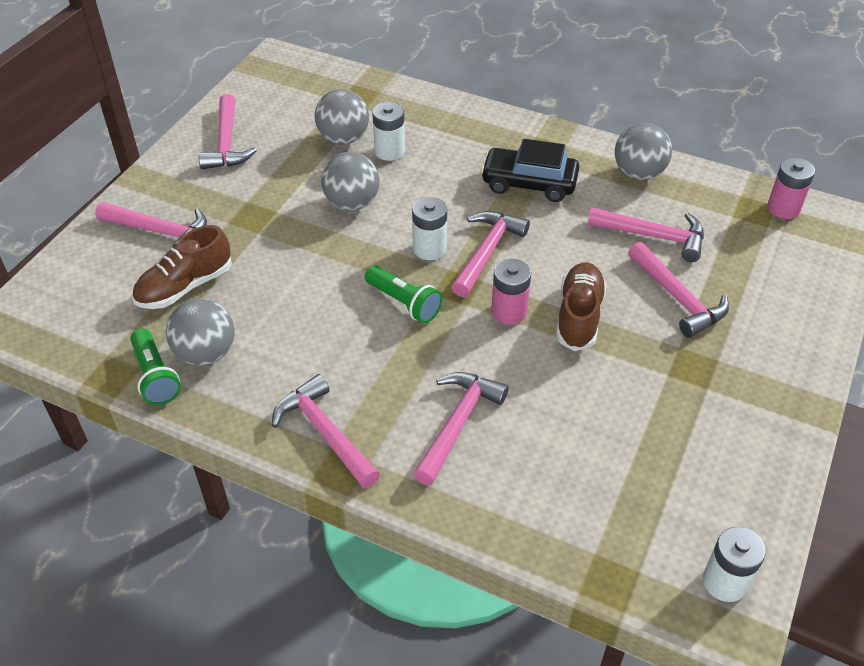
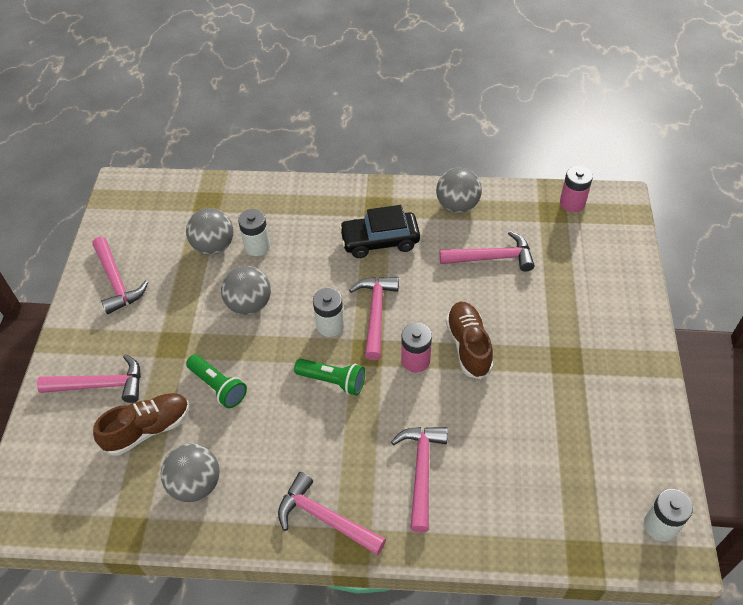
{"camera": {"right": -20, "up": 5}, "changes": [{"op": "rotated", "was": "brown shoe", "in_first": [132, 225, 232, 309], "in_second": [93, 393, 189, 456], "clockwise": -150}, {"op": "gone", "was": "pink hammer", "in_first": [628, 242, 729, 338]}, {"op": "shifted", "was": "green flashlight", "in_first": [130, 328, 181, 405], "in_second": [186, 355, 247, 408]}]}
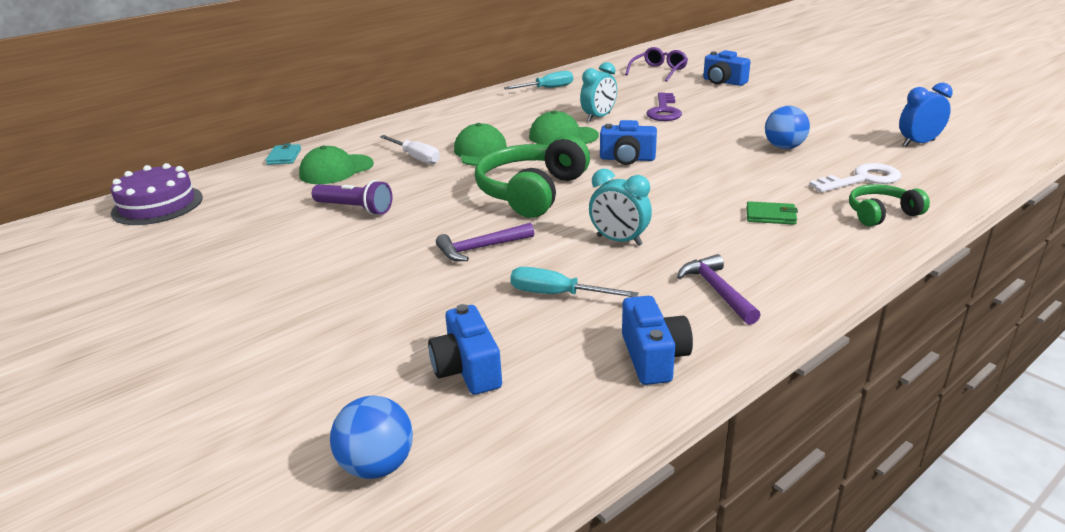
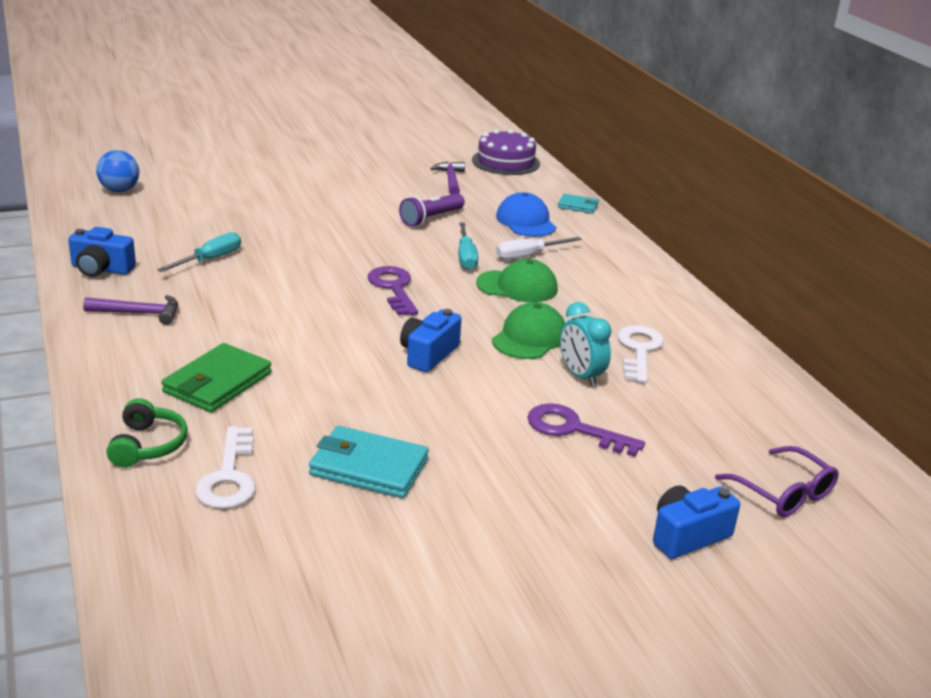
{"camera": {"right": 105, "up": 0}, "changes": [{"op": "shifted", "was": "turquoise screwdriver", "in_first": [504, 71, 573, 89], "in_second": [459, 222, 478, 270]}, {"op": "gone", "was": "blue clock", "in_first": [899, 83, 953, 146]}, {"op": "swapped", "was": "blue ball", "now": "turquoise wallet", "in_first": [765, 106, 810, 149], "in_second": [309, 426, 429, 498]}, {"op": "swapped", "was": "green headphones", "now": "purple key", "in_first": [475, 135, 590, 218], "in_second": [368, 266, 418, 316]}, {"op": "repainted", "was": "green cap", "now": "blue cap", "in_first": [299, 146, 374, 184], "in_second": [496, 192, 556, 237]}, {"op": "gone", "was": "turquoise clock", "in_first": [589, 169, 652, 246]}, {"op": "scaled", "was": "green wallet", "in_first": [746, 201, 798, 225], "in_second": [161, 343, 272, 412], "ratio": 1.79}, {"op": "shifted", "was": "purple hammer", "in_first": [436, 223, 534, 261], "in_second": [430, 162, 465, 195]}, {"op": "gone", "was": "blue camera", "in_first": [428, 304, 502, 395]}, {"op": "new", "now": "white key", "in_second": [618, 325, 664, 383]}]}
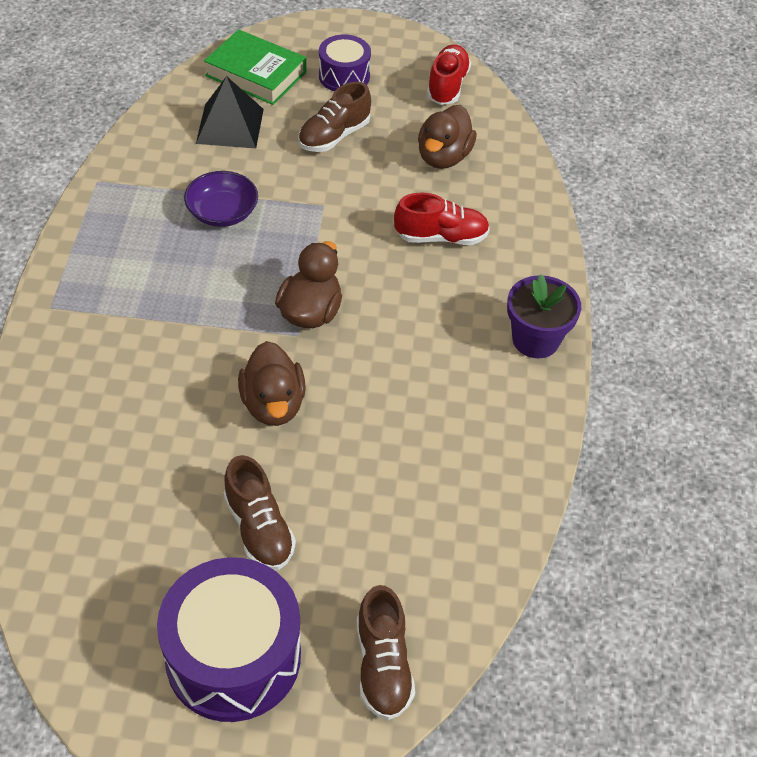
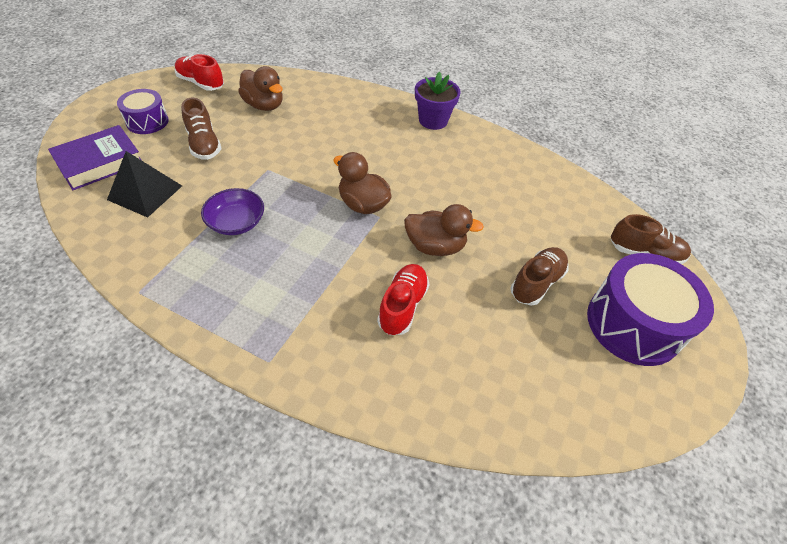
{"camera": {"right": -70, "up": 0}, "changes": [{"op": "repainted", "was": "green book", "now": "purple book", "in_first": [204, 29, 306, 105], "in_second": [48, 125, 141, 190]}, {"op": "shifted", "was": "red shoe", "in_first": [394, 192, 490, 245], "in_second": [377, 264, 430, 335]}, {"op": "rotated", "was": "brown shoe", "in_first": [223, 455, 296, 570], "in_second": [510, 247, 568, 305], "clockwise": -45}]}
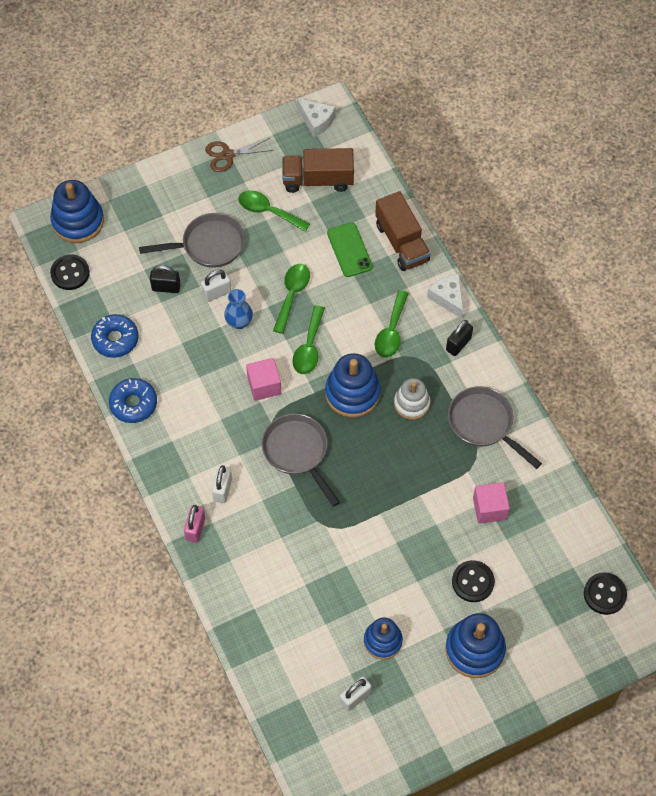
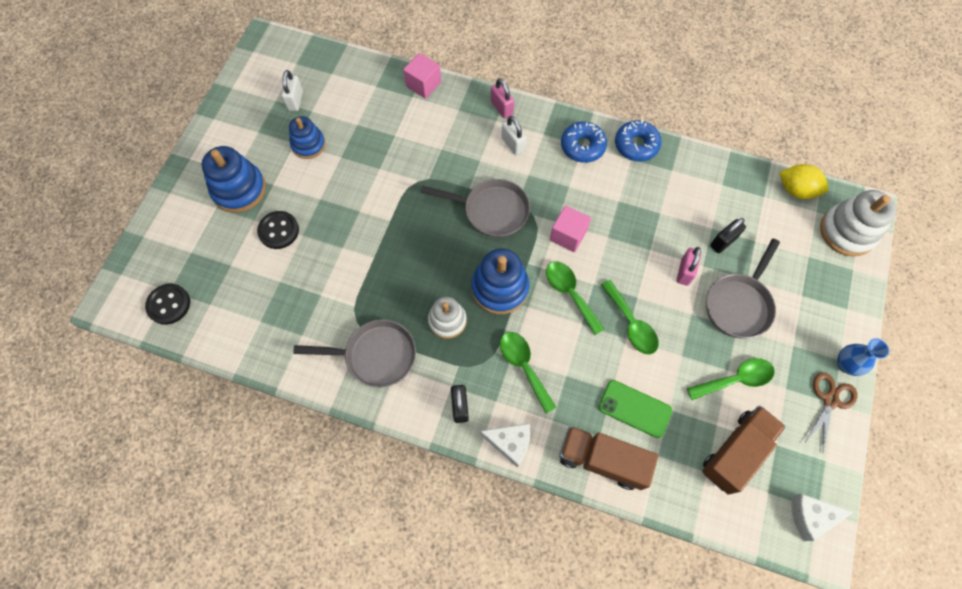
{"camera": {"right": 135, "up": 5}, "changes": [{"op": "repainted", "was": "blue stacking toy", "now": "white stacking toy", "in_first": [50, 180, 104, 243], "in_second": [820, 190, 896, 257]}, {"op": "swapped", "was": "black button", "now": "yellow lemon", "in_first": [50, 254, 90, 290], "in_second": [779, 164, 829, 199]}, {"op": "repainted", "was": "white padlock", "now": "pink padlock", "in_first": [201, 270, 231, 302], "in_second": [676, 247, 701, 286]}, {"op": "shifted", "was": "blue vase", "in_first": [224, 289, 253, 329], "in_second": [837, 338, 889, 376]}, {"op": "shifted", "was": "blue donut", "in_first": [91, 314, 139, 358], "in_second": [561, 121, 607, 163]}, {"op": "shifted", "was": "pink cube", "in_first": [473, 482, 510, 524], "in_second": [403, 53, 441, 99]}]}
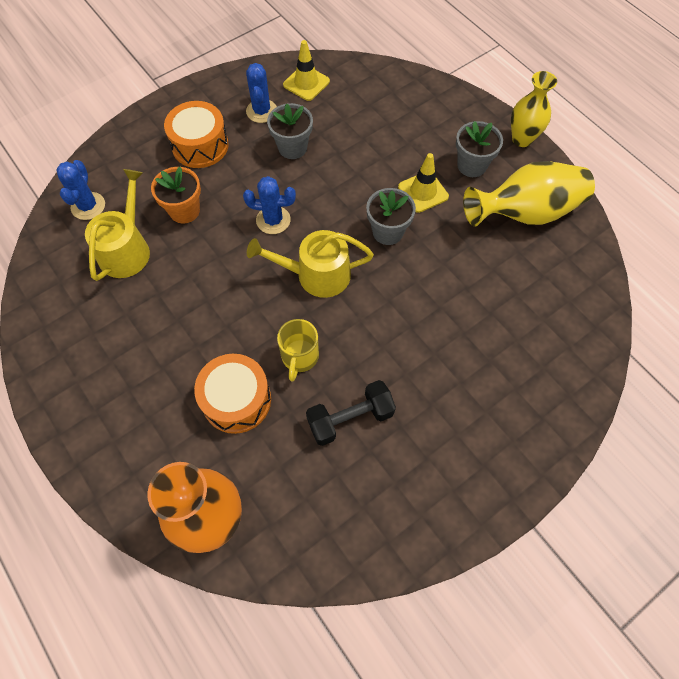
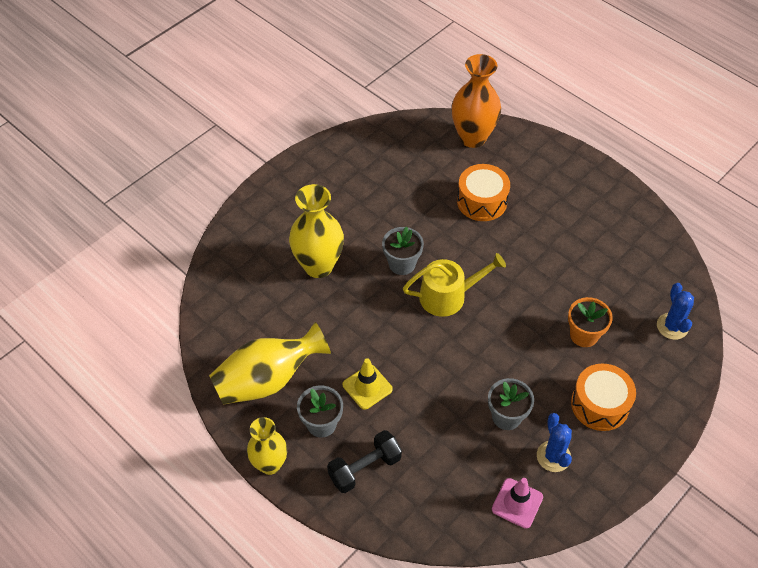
{"camera": {"right": 170, "up": -10}, "changes": [{"op": "repainted", "was": "yellow traffic cone", "now": "pink traffic cone", "in_first": [283, 40, 330, 101], "in_second": [492, 478, 543, 529]}, {"op": "gone", "was": "yellow watering can", "in_first": [85, 169, 150, 281]}, {"op": "gone", "was": "blue cactus", "in_first": [243, 176, 296, 234]}, {"op": "shifted", "was": "grey flower pot", "in_first": [366, 188, 416, 245], "in_second": [382, 227, 424, 275]}, {"op": "gone", "was": "yellow mug", "in_first": [277, 319, 319, 382]}, {"op": "shifted", "was": "black dumbbell", "in_first": [306, 380, 396, 446], "in_second": [327, 430, 402, 493]}, {"op": "new", "now": "yellow vase", "in_second": [289, 184, 344, 278]}]}
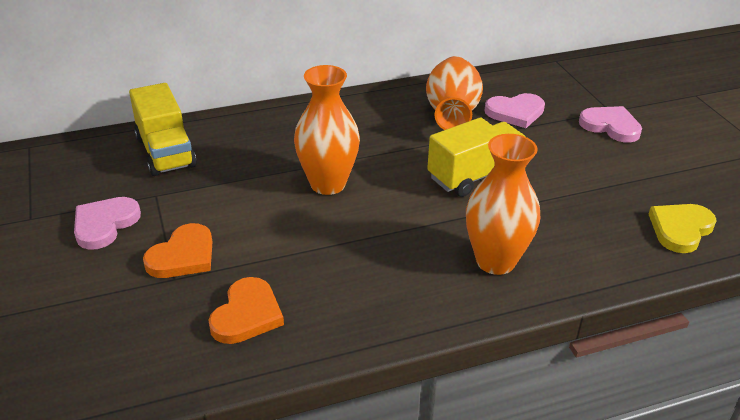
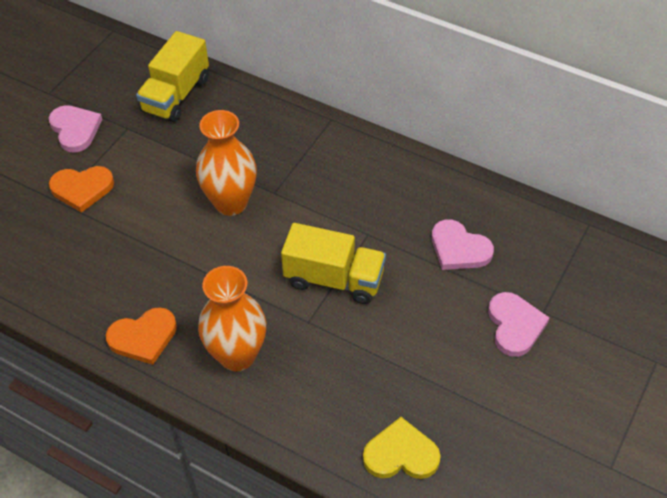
{"camera": {"right": 50, "up": 15}, "changes": [{"op": "gone", "was": "orange vase", "in_first": [426, 56, 483, 130]}, {"op": "rotated", "was": "pink heart", "in_first": [74, 197, 141, 250], "in_second": [49, 105, 103, 153], "clockwise": 75}, {"op": "shifted", "was": "orange heart", "in_first": [208, 277, 284, 344], "in_second": [106, 307, 177, 365]}]}
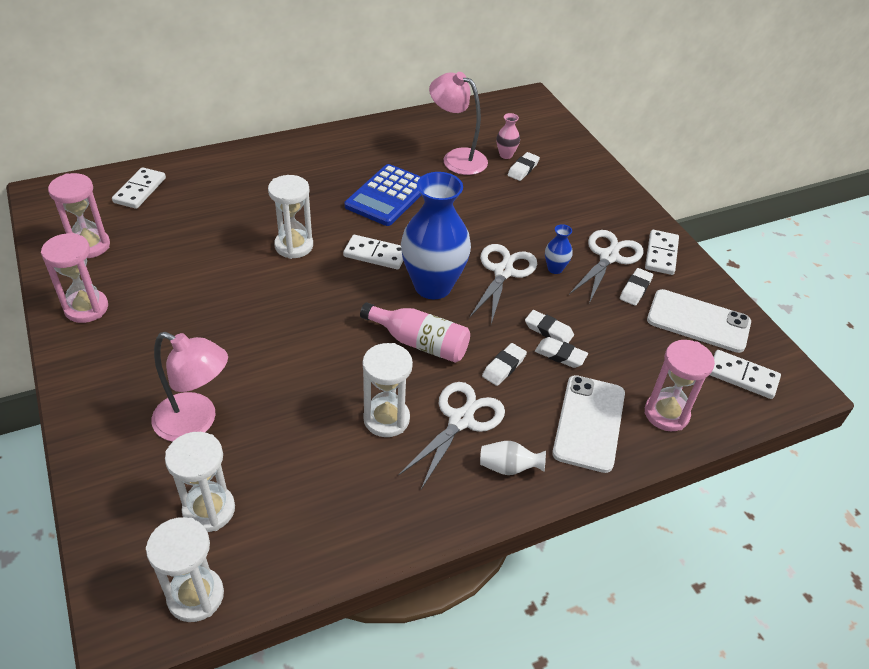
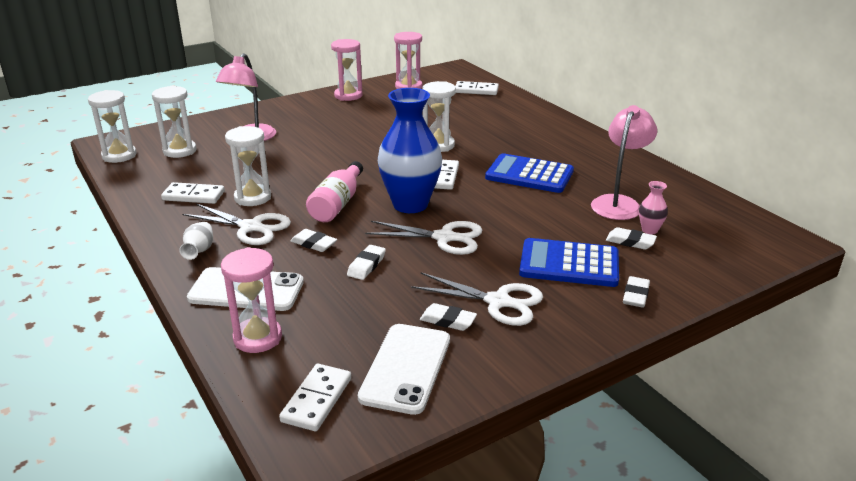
{"camera": {"right": 85, "up": -15}, "changes": [{"op": "gone", "was": "blue vase", "in_first": [545, 224, 573, 274]}, {"op": "shifted", "was": "white domino", "in_first": [645, 230, 679, 275], "in_second": [161, 182, 225, 204]}, {"op": "shifted", "was": "white eraser", "in_first": [535, 337, 588, 368], "in_second": [623, 276, 650, 308]}, {"op": "new", "now": "blue calculator", "in_second": [519, 238, 619, 287]}]}
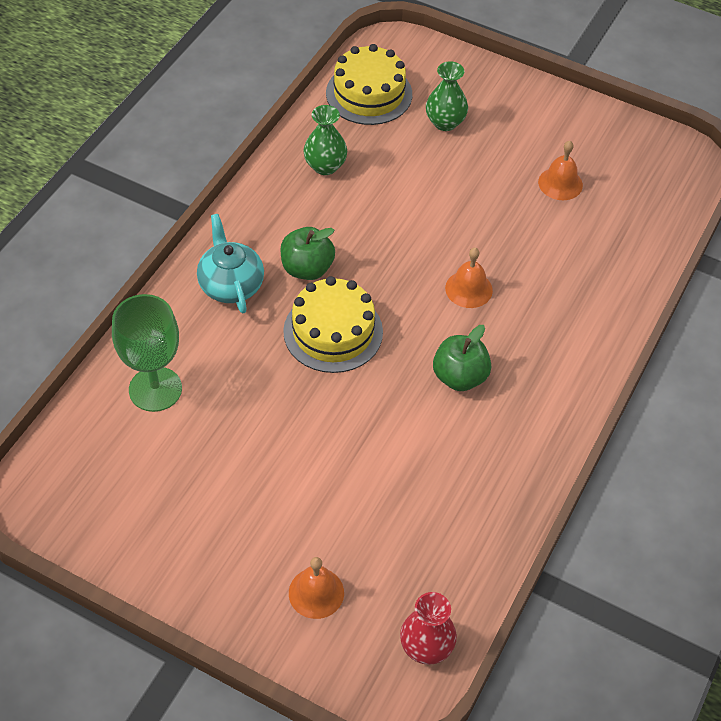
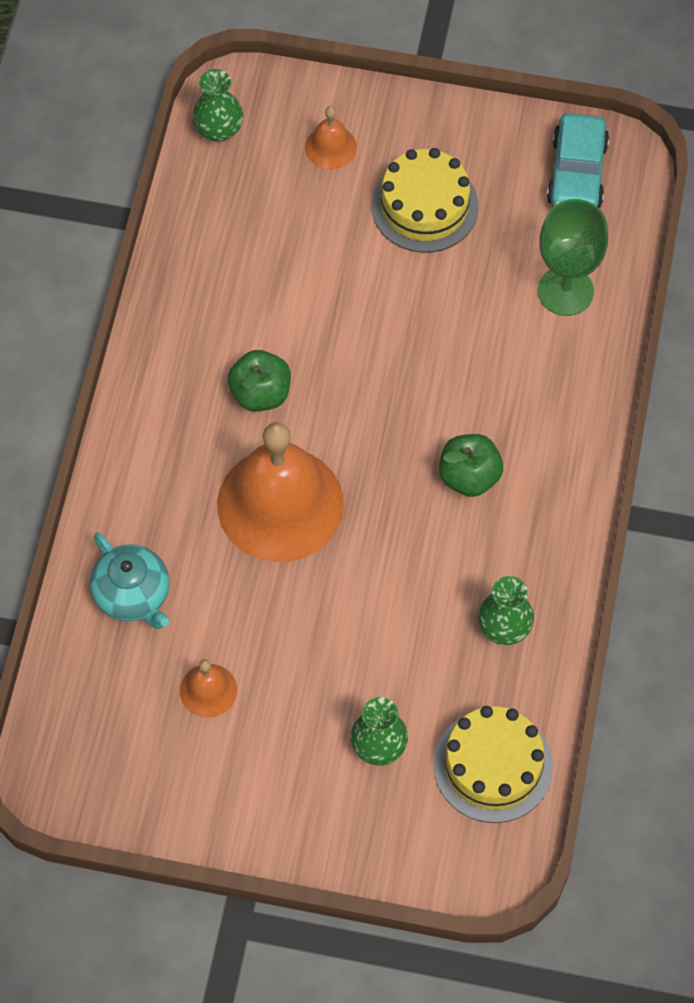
{"camera": {"right": 165, "up": 10}, "changes": [{"op": "shifted", "was": "turquoise teapot", "in_first": [197, 214, 264, 313], "in_second": [90, 532, 169, 629]}, {"op": "scaled", "was": "orange bell", "in_first": [445, 248, 493, 308], "in_second": [217, 422, 344, 562], "ratio": 2.28}, {"op": "shifted", "was": "yellow cake", "in_first": [283, 276, 383, 373], "in_second": [371, 148, 479, 253]}, {"op": "repainted", "was": "red vase", "now": "green vase", "in_first": [400, 592, 457, 665], "in_second": [192, 69, 243, 142]}, {"op": "new", "now": "turquoise car", "in_second": [547, 113, 609, 208]}]}
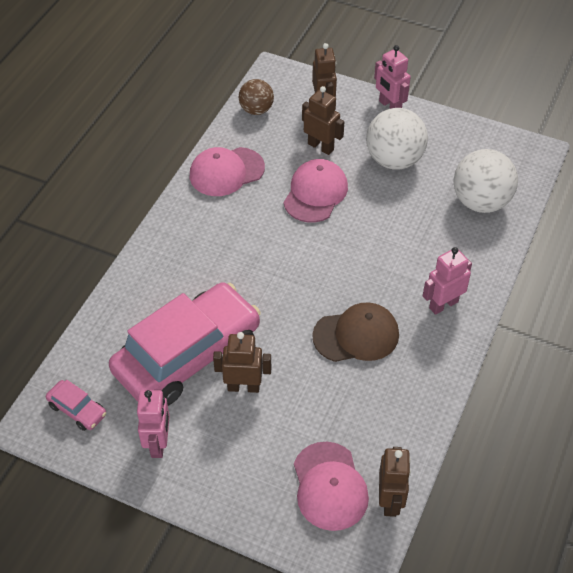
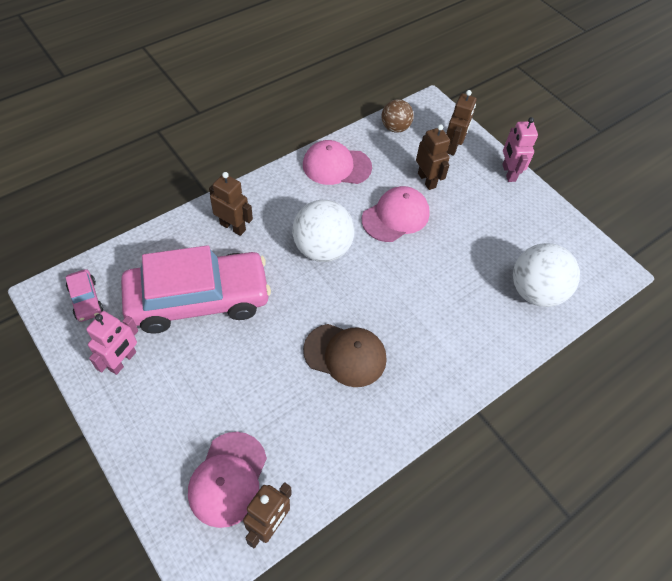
{"camera": {"right": 25, "up": 5}, "changes": [{"op": "shifted", "was": "white ball", "in_first": [366, 108, 428, 169], "in_second": [292, 200, 355, 262]}, {"op": "gone", "was": "pink robot", "in_first": [423, 247, 472, 315]}, {"op": "shifted", "was": "brown robot", "in_first": [213, 332, 271, 393], "in_second": [209, 172, 253, 236]}]}
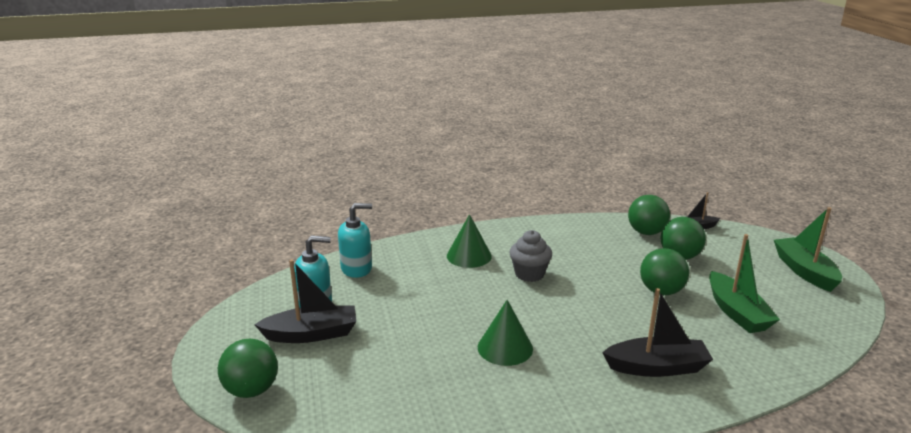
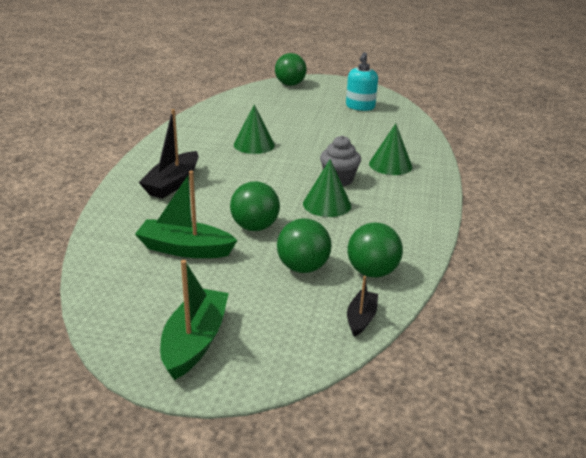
{"camera": {"right": 115, "up": 5}, "changes": [{"op": "gone", "was": "turquoise soap dispenser", "in_first": [338, 203, 372, 278]}, {"op": "rotated", "was": "green boat", "in_first": [774, 207, 842, 292], "in_second": [160, 260, 229, 380], "clockwise": -90}, {"op": "gone", "was": "black boat", "in_first": [254, 259, 356, 343]}, {"op": "new", "now": "green cone", "in_second": [303, 159, 351, 217]}]}
